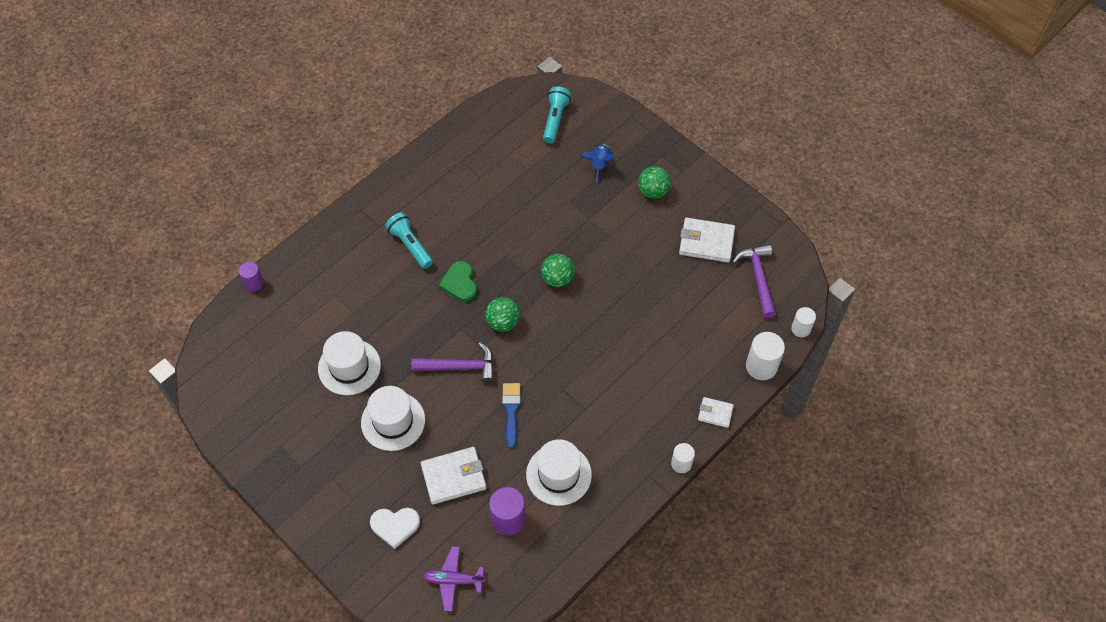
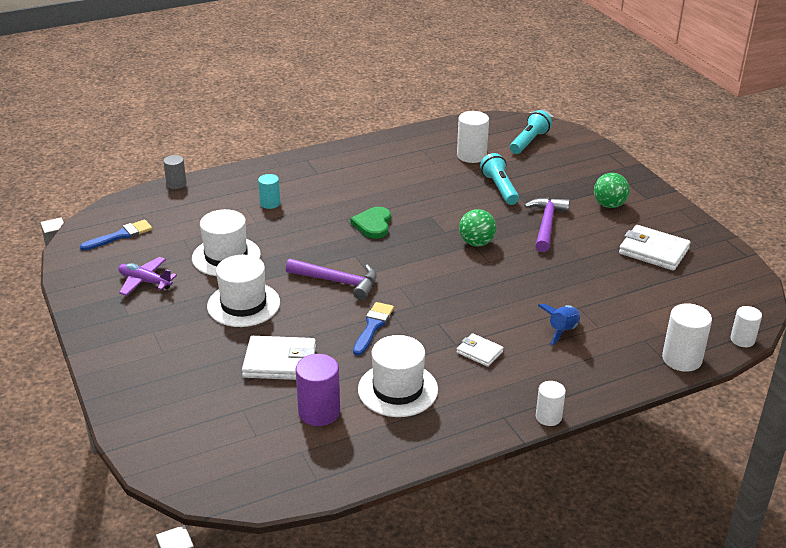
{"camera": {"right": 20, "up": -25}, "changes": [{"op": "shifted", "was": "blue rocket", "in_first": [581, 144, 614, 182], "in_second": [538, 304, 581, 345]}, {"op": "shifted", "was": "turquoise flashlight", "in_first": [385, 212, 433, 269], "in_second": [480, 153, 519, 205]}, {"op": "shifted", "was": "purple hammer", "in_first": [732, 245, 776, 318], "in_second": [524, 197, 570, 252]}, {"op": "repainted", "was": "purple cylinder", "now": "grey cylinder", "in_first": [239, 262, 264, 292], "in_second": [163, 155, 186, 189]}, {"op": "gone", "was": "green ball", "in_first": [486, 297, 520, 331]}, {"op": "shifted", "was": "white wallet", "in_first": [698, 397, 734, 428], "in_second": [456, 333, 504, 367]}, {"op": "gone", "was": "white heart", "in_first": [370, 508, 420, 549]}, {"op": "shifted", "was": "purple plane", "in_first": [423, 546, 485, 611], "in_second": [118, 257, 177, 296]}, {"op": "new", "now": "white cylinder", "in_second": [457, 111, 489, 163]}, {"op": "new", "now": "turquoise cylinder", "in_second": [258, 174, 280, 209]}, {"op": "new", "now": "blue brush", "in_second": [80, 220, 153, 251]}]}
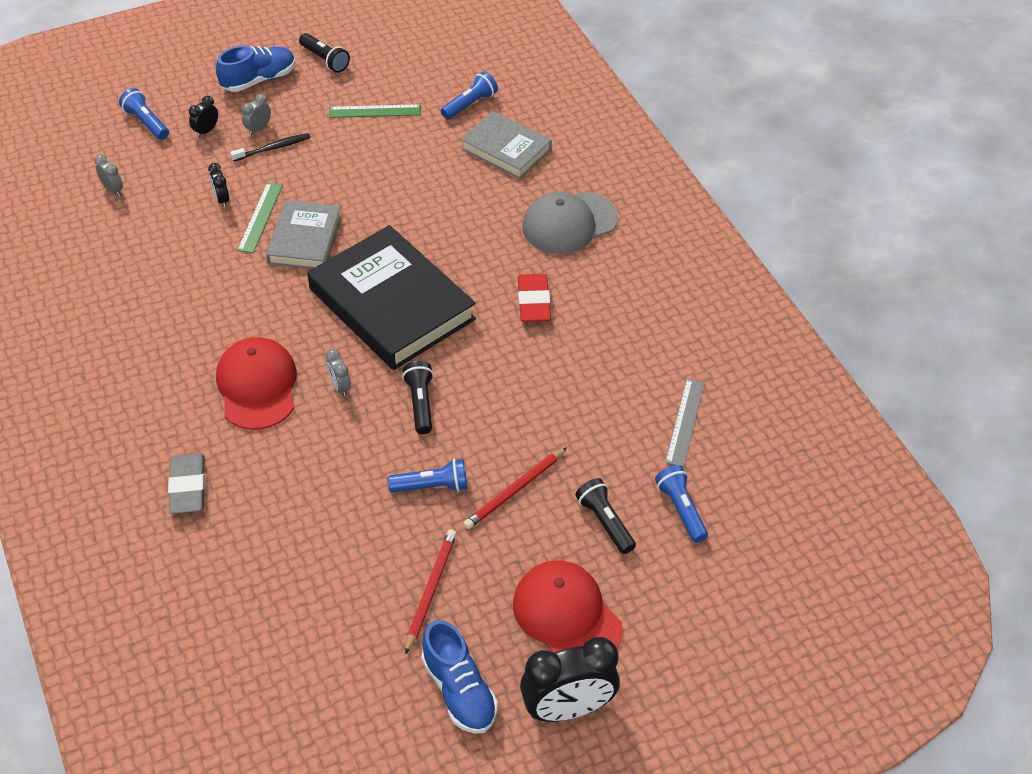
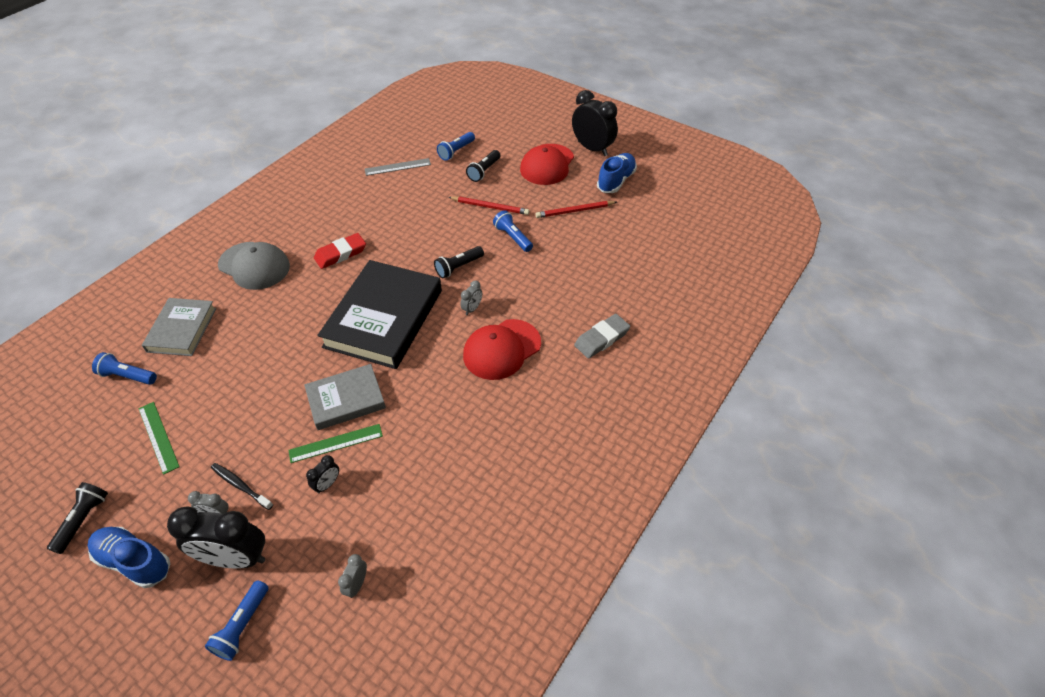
{"camera": {"right": -120, "up": 0}, "changes": [{"op": "scaled", "was": "black clock", "in_first": [189, 96, 218, 137], "in_second": [167, 507, 265, 568], "ratio": 2.22}]}
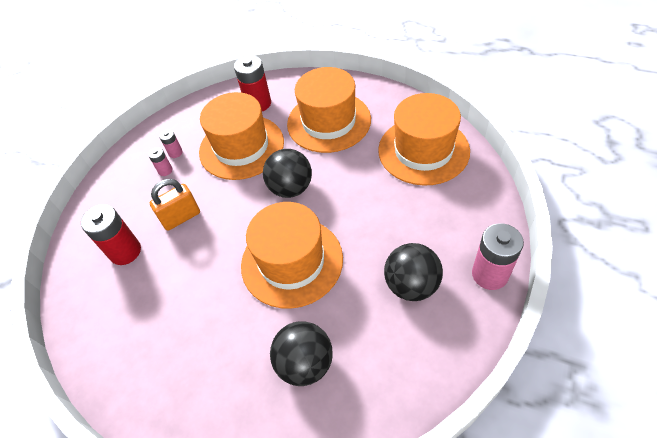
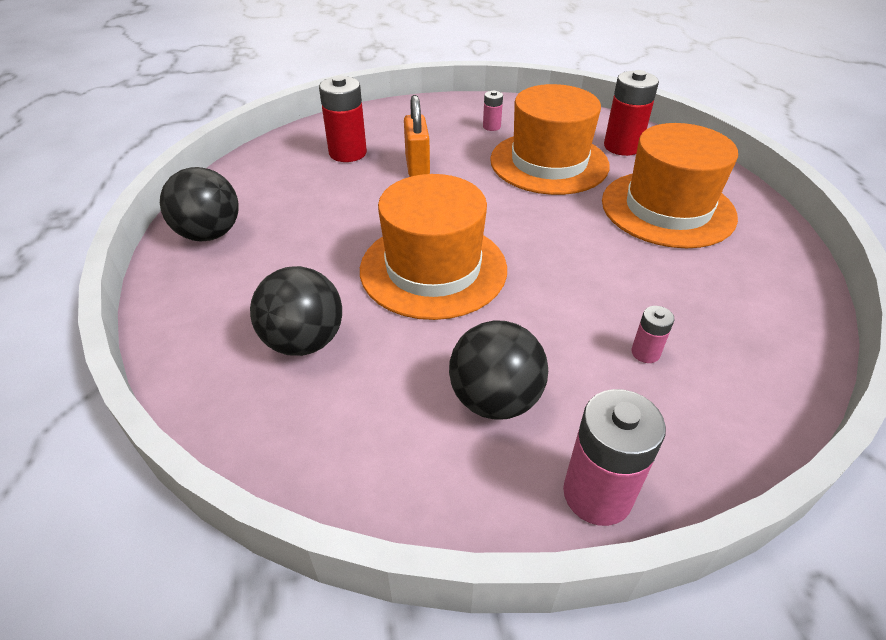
{"camera": {"right": 50, "up": -10}, "changes": [{"op": "gone", "was": "orange hat", "in_first": [378, 93, 470, 186]}, {"op": "shifted", "was": "pink battery", "in_first": [148, 147, 172, 176], "in_second": [631, 306, 674, 363]}, {"op": "shifted", "was": "black ball", "in_first": [263, 149, 312, 198], "in_second": [160, 167, 238, 241]}, {"op": "rotated", "was": "orange padlock", "in_first": [150, 179, 200, 231], "in_second": [404, 95, 430, 177], "clockwise": 60}]}
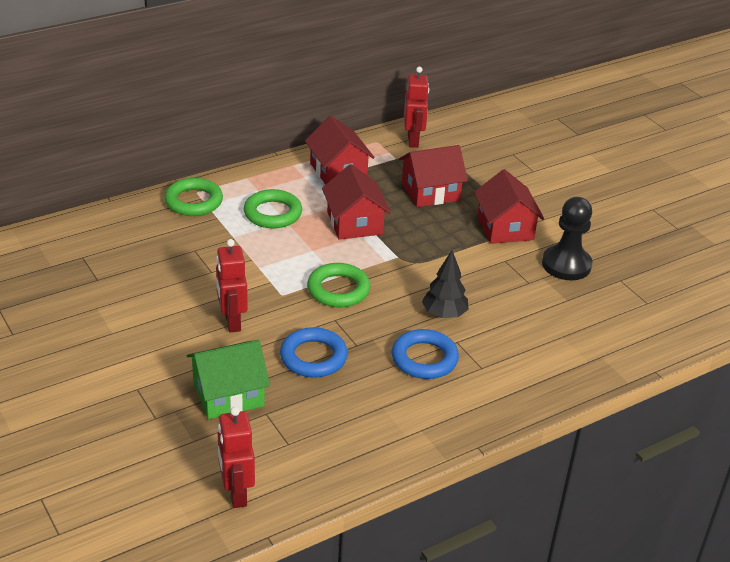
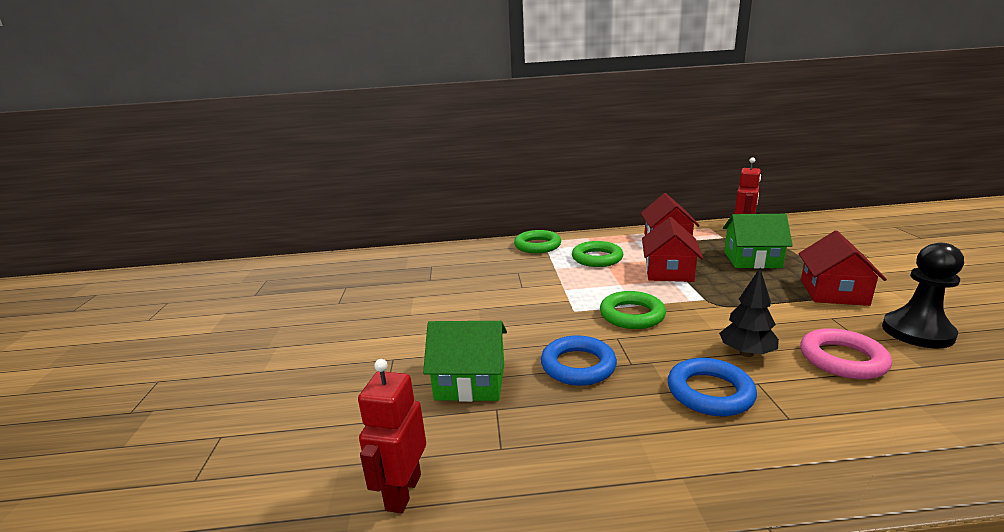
{"camera": {"right": 30, "up": -15}, "changes": [{"op": "repainted", "was": "red house", "now": "green house", "in_first": [399, 145, 468, 207], "in_second": [723, 214, 793, 269]}, {"op": "gone", "was": "red robot", "in_first": [216, 239, 248, 332]}, {"op": "new", "now": "pink ring", "in_second": [800, 328, 892, 379]}]}
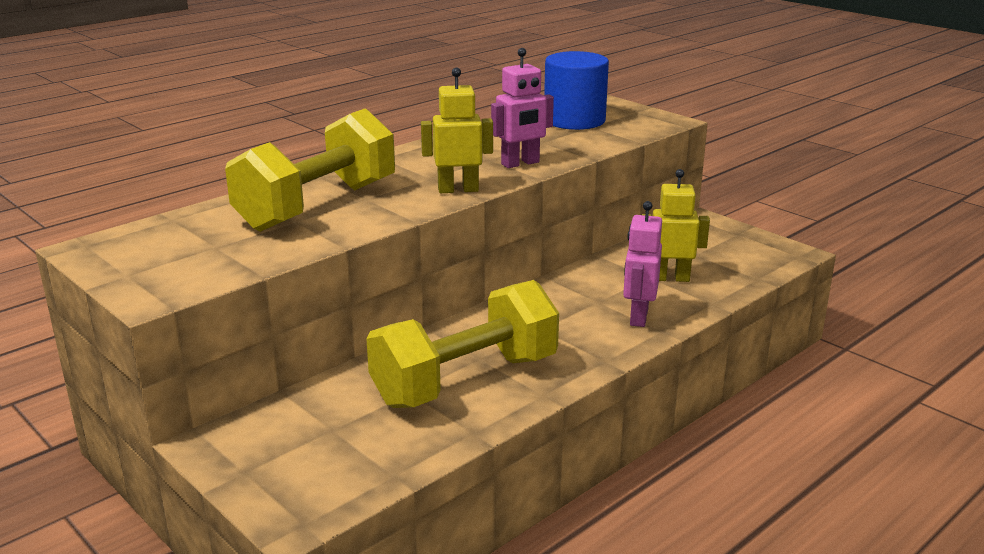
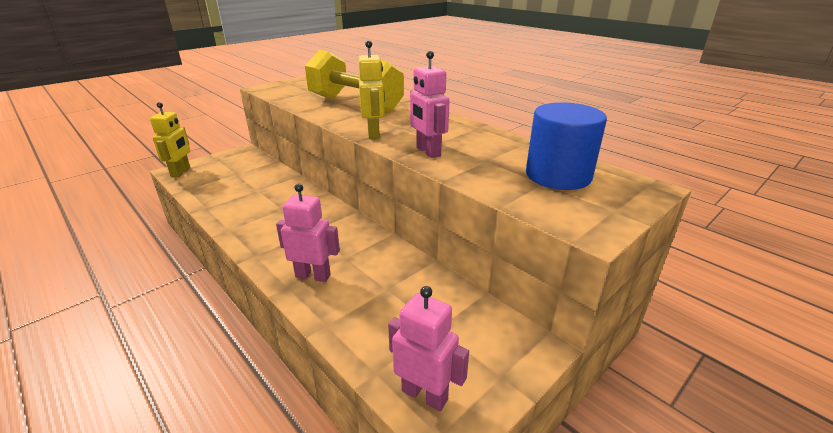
{"camera": {"right": 90, "up": 5}, "changes": [{"op": "shifted", "was": "yellow robot", "in_first": [642, 169, 710, 282], "in_second": [150, 102, 190, 178]}, {"op": "gone", "was": "yellow dumbbell", "in_first": [366, 280, 559, 408]}, {"op": "new", "now": "pink robot", "in_second": [388, 286, 469, 411]}]}
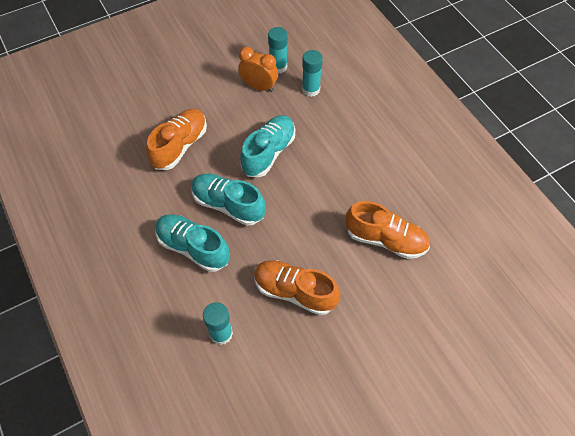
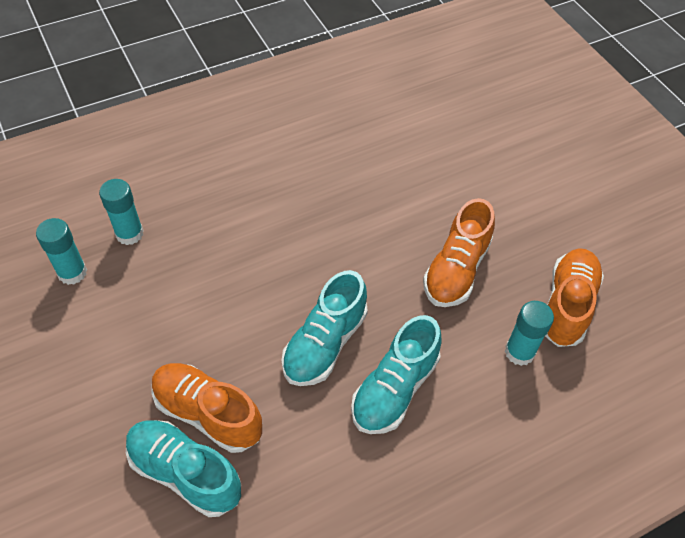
{"camera": {"right": -90, "up": -5}, "changes": [{"op": "gone", "was": "orange clock", "in_first": [238, 47, 278, 92]}, {"op": "shifted", "was": "turquoise shoe", "in_first": [240, 115, 295, 177], "in_second": [126, 420, 241, 517]}, {"op": "shifted", "was": "orange shoe", "in_first": [346, 201, 430, 259], "in_second": [545, 248, 604, 347]}]}
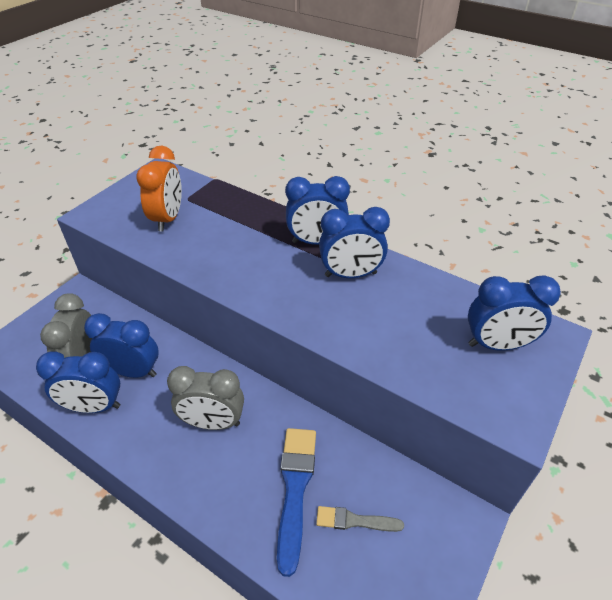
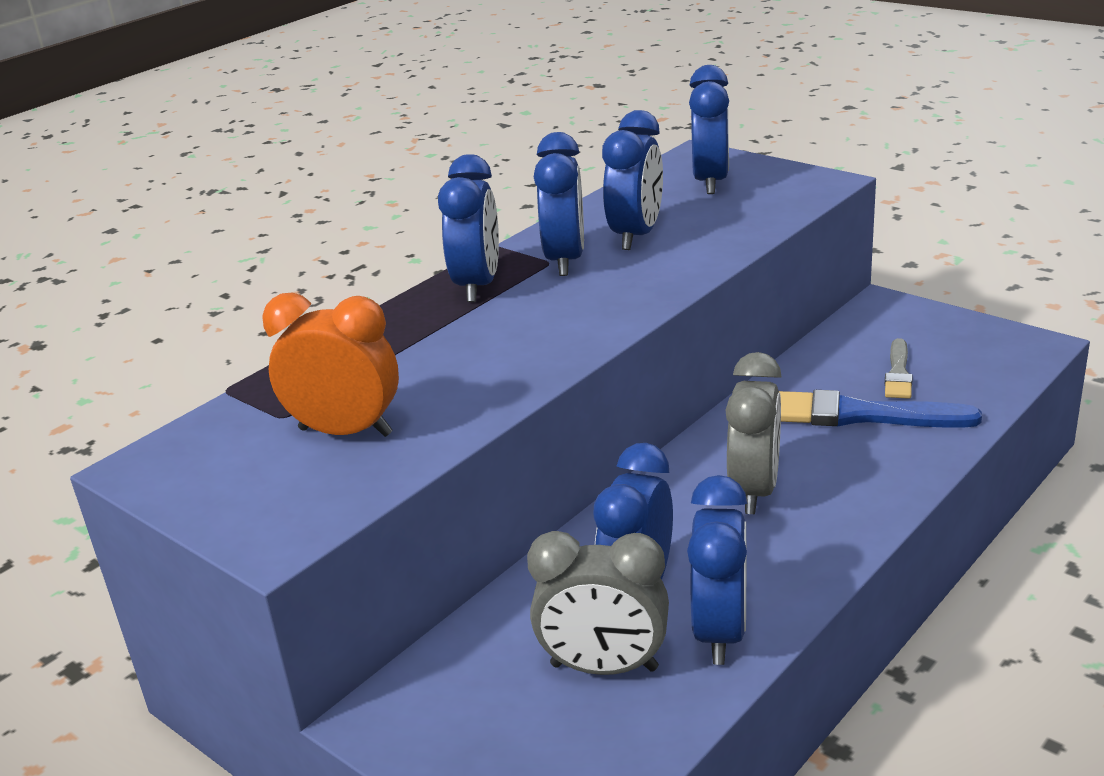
{"camera": {"right": -80, "up": -15}, "changes": [{"op": "new", "now": "blue clock", "in_second": [602, 110, 663, 250]}]}
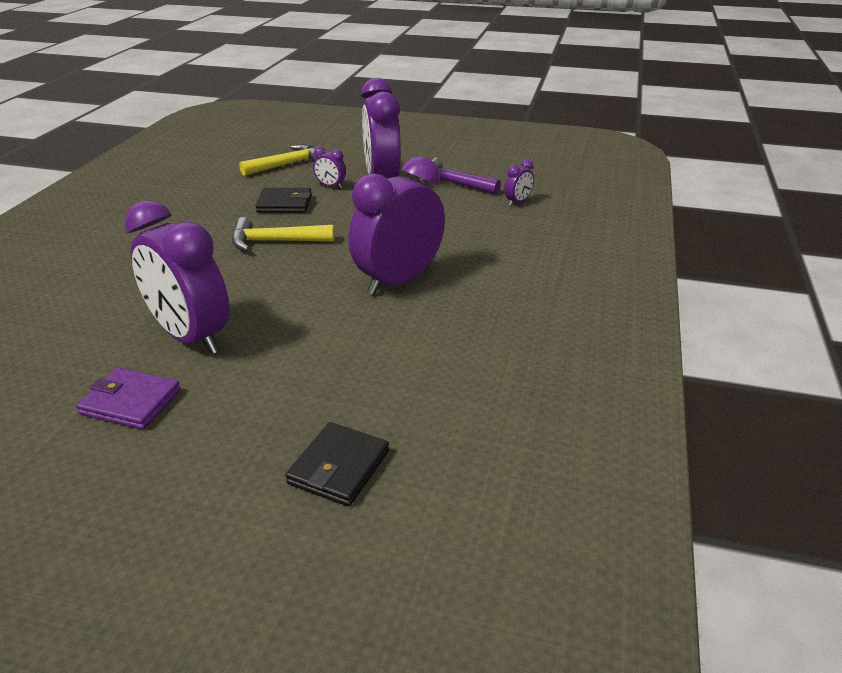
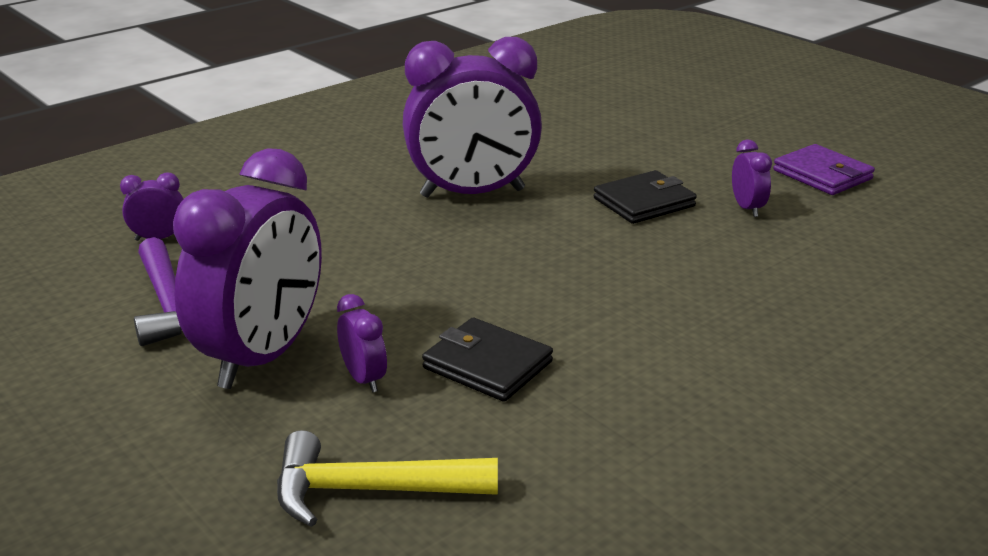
{"camera": {"right": -145, "up": -5}, "changes": [{"op": "scaled", "was": "purple clock", "in_first": [125, 200, 229, 354], "in_second": [732, 140, 772, 217], "ratio": 0.41}, {"op": "gone", "was": "yellow hammer", "in_first": [232, 217, 334, 251]}, {"op": "shifted", "was": "black wallet", "in_first": [285, 422, 389, 506], "in_second": [594, 170, 697, 224]}]}
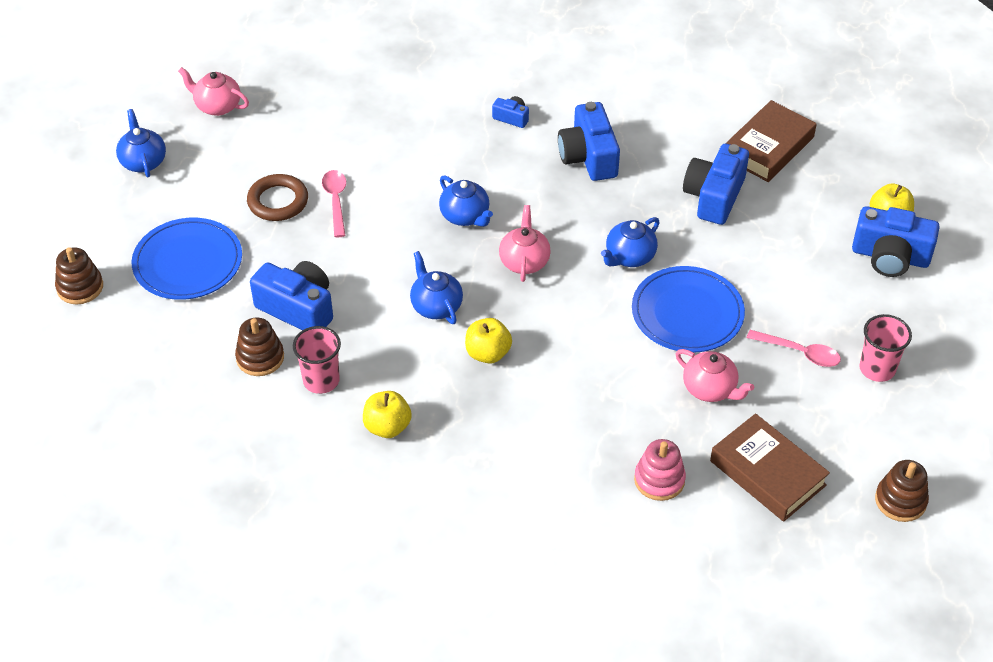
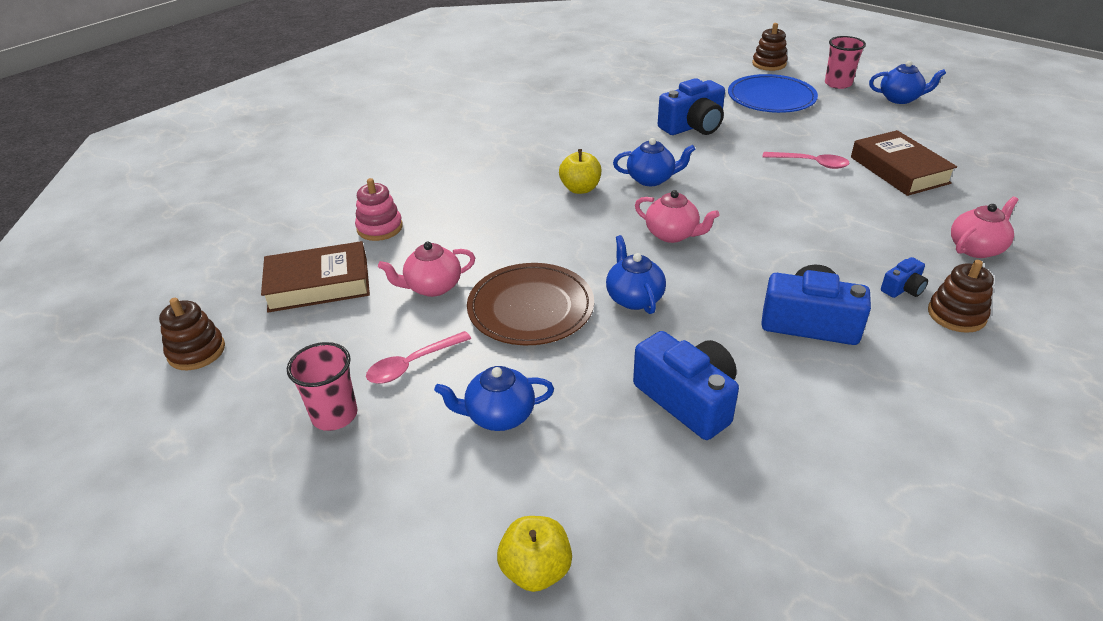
{"camera": {"right": 120, "up": -10}, "changes": [{"op": "shifted", "was": "pink teapot", "in_first": [178, 67, 249, 116], "in_second": [951, 196, 1019, 258]}, {"op": "shifted", "was": "brown book", "in_first": [725, 100, 817, 182], "in_second": [851, 130, 957, 196]}, {"op": "gone", "was": "brown ring", "in_first": [247, 174, 308, 221]}, {"op": "shifted", "was": "blue teapot", "in_first": [439, 175, 493, 227], "in_second": [434, 366, 554, 431]}, {"op": "gone", "was": "blue camera", "in_first": [852, 206, 940, 277]}, {"op": "repainted", "was": "blue plate", "now": "brown plate", "in_first": [632, 266, 745, 352], "in_second": [467, 263, 594, 345]}, {"op": "shifted", "was": "brown stacking toy", "in_first": [235, 318, 284, 376], "in_second": [928, 260, 994, 333]}, {"op": "shifted", "was": "pink cup", "in_first": [293, 326, 341, 394], "in_second": [825, 36, 866, 89]}, {"op": "gone", "was": "yellow apple", "in_first": [363, 391, 412, 438]}]}
